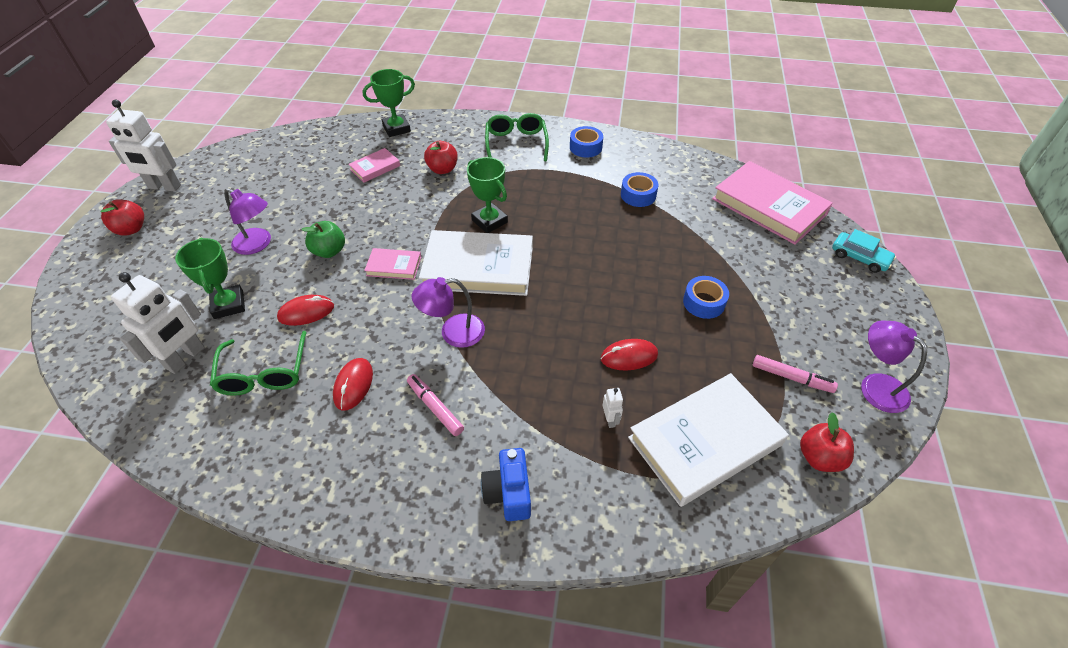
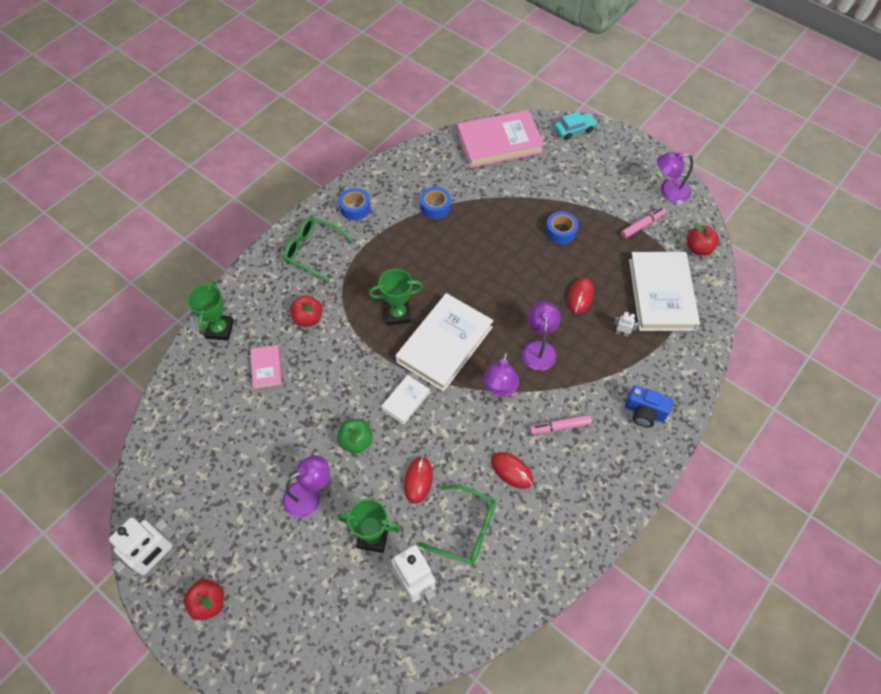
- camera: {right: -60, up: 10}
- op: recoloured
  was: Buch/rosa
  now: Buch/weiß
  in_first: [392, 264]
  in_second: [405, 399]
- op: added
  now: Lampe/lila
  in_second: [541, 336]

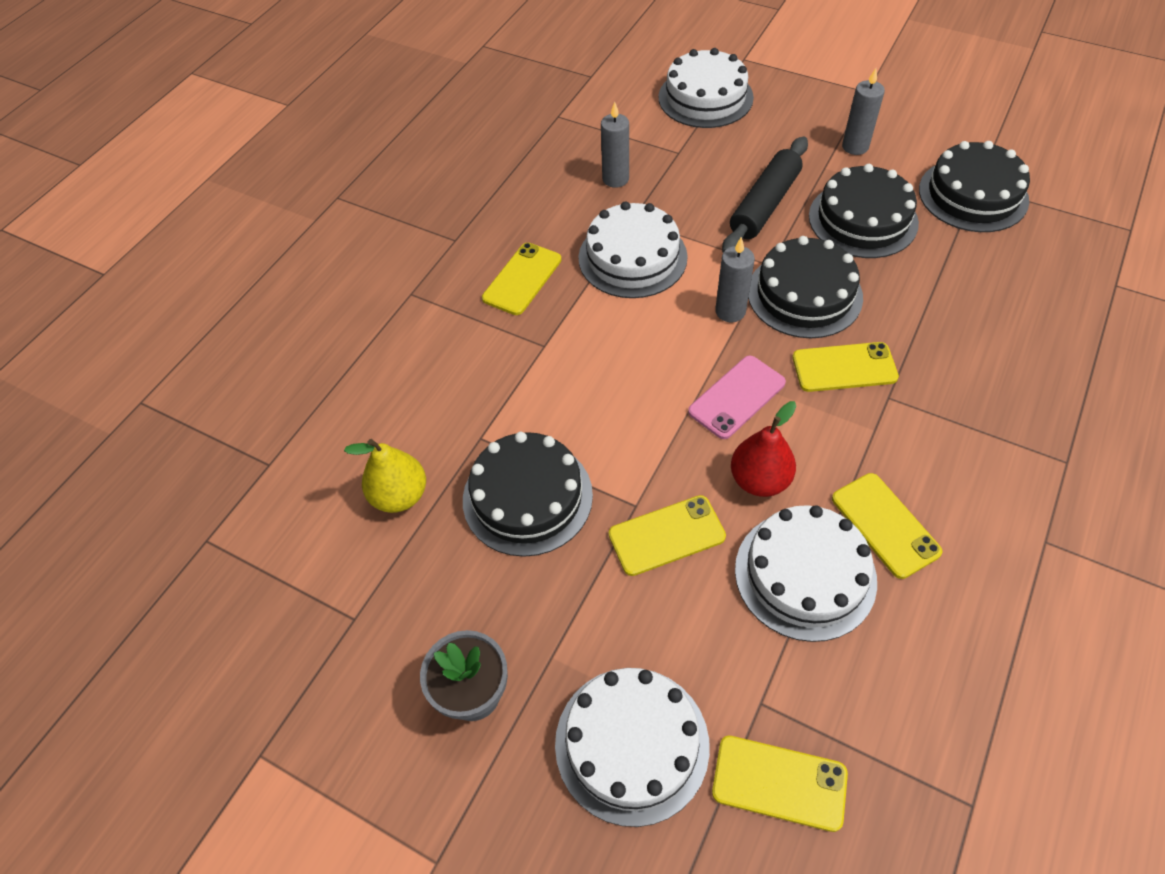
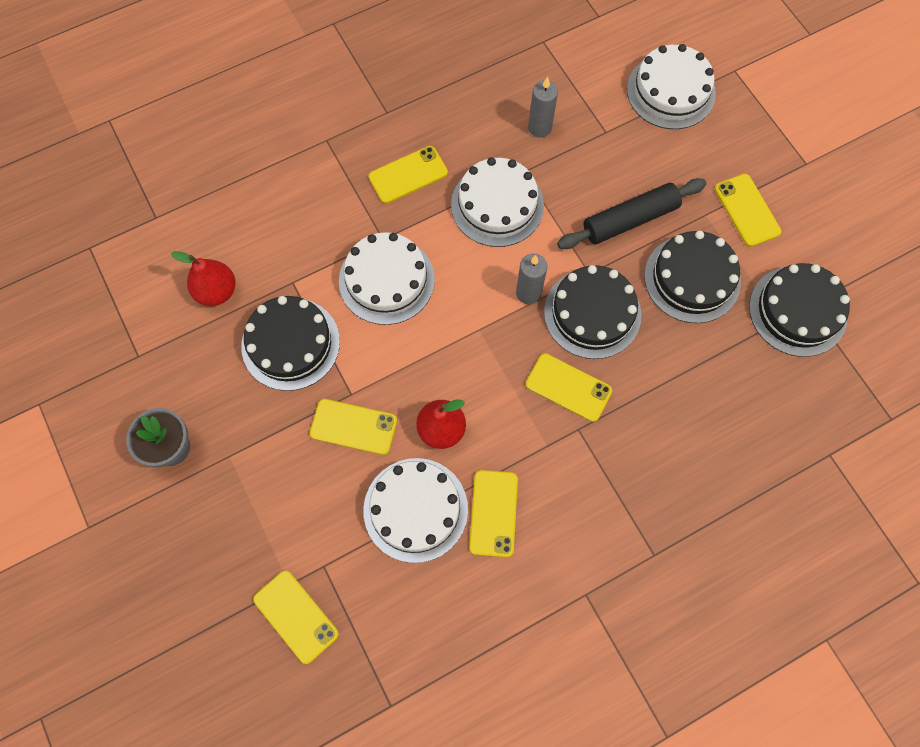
- camera: {right: 30, up: 15}
- op: recoloured
  was: Birne/gelb
  now: Birne/rot
  in_first: [385, 476]
  in_second: [203, 278]
- op: moved
  was: Kuchen/weiß
  in_first: [632, 747]
  in_second: [387, 278]
- op: replaced
  was: Kerze/grau
  now: Handy/gelb
  in_first: [863, 111]
  in_second: [748, 210]
- op: removed
  was: Handy/rosa
  in_first: [737, 397]

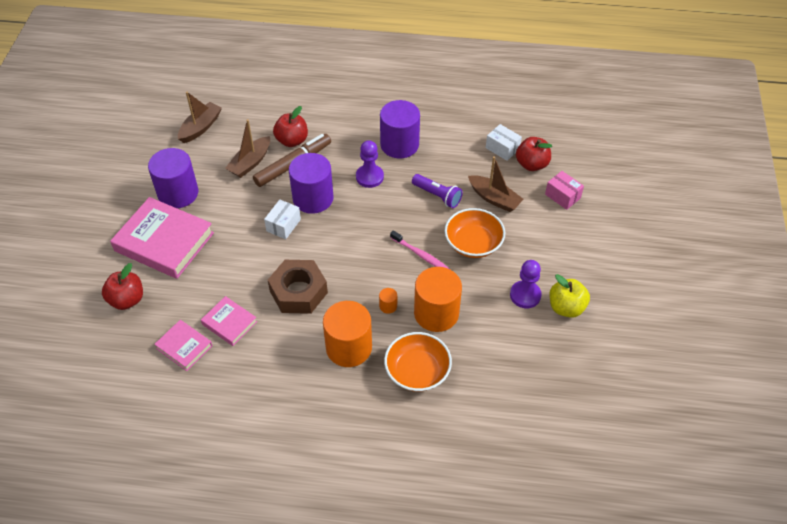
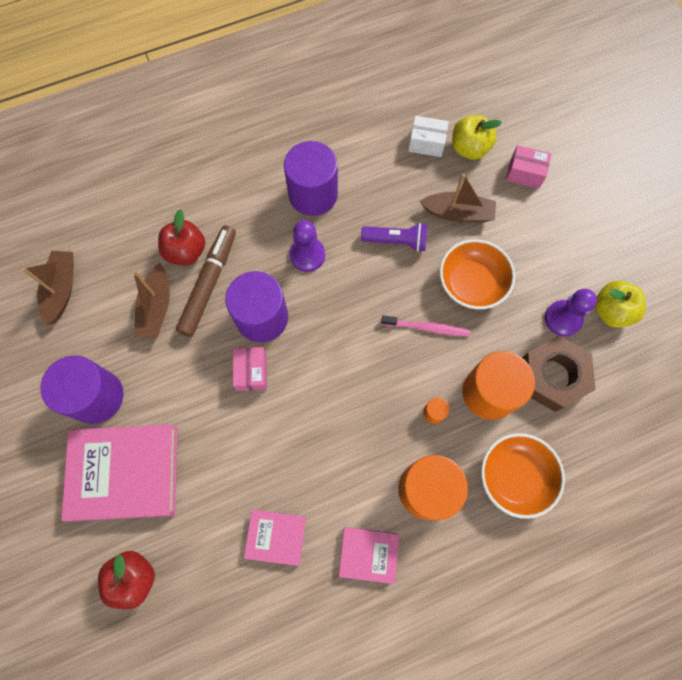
- camera: {right: -30, up: 20}
- op: recoloured
  was: Schachtel/weiß
  now: Schachtel/rosa
  in_first: [282, 219]
  in_second: [250, 369]
- op: moved
  was: Buch/rosa
  in_first: [183, 345]
  in_second: [369, 555]
- op: recoloured
  was: Apfel/rot
  now: Apfel/gelb
  in_first: [534, 154]
  in_second: [477, 137]
- op: moved
  was: Sechskantmutter/braun
  in_first: [298, 287]
  in_second: [559, 374]

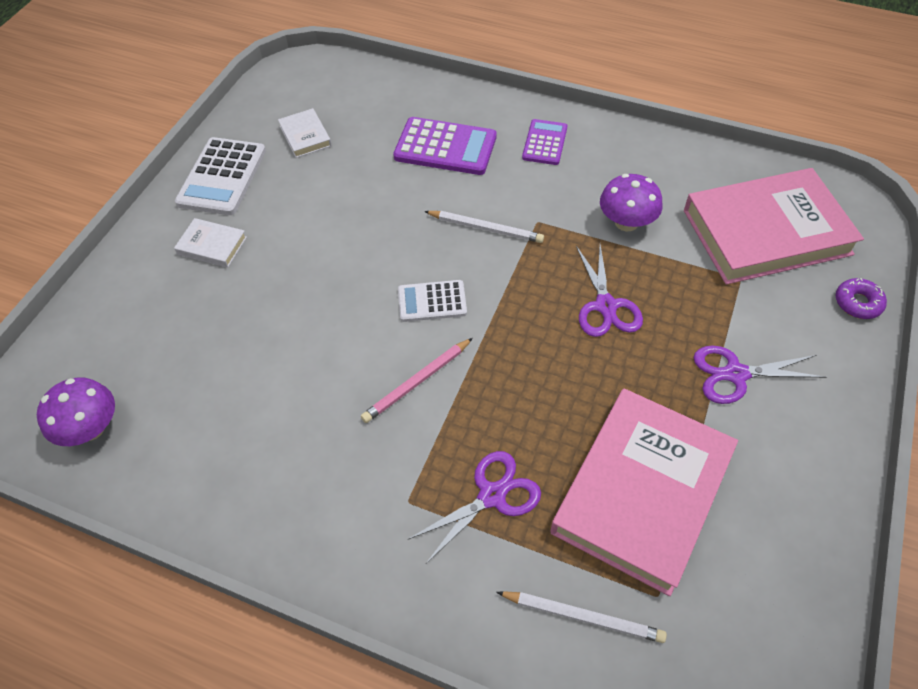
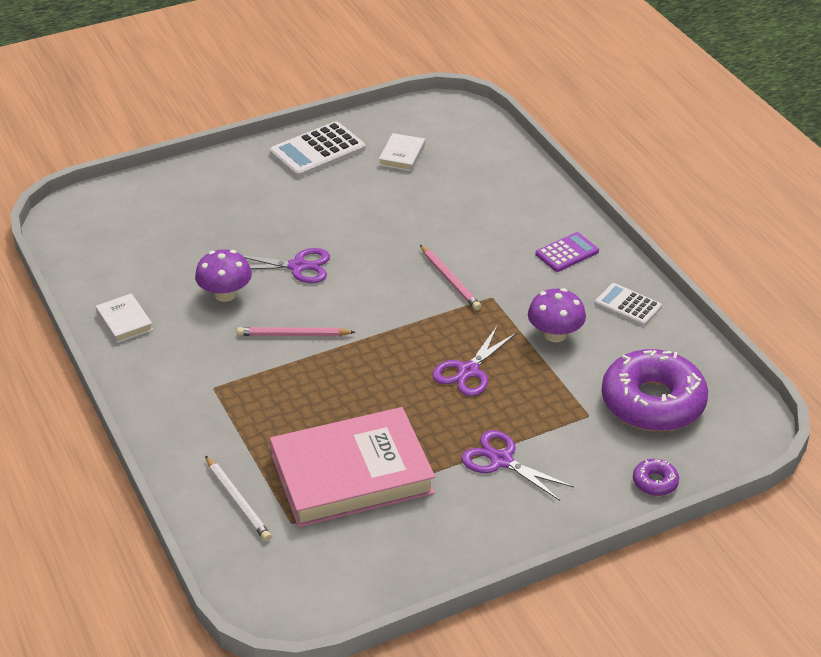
- camera: {right: 40, up: -15}
- op: moved
  was: Buch/weiß
  in_first: [210, 243]
  in_second: [124, 318]
- op: moved
  was: Pilz/lila
  in_first: [76, 411]
  in_second: [223, 275]
- op: moved
  was: Schere/lila
  in_first: [474, 507]
  in_second: [287, 265]
- op: recoloured
  was: Bleistift/weiß
  now: Bleistift/rosa
  in_first: [484, 227]
  in_second: [450, 277]
- op: moved
  was: Taschenrechner/weiß
  in_first: [432, 301]
  in_second: [628, 304]
- op: replaced
  was: Buch/rosa
  now: Donut/lila
  in_first: [774, 226]
  in_second: [655, 390]
- op: removed
  was: Taschenrechner/lila
  in_first: [445, 146]

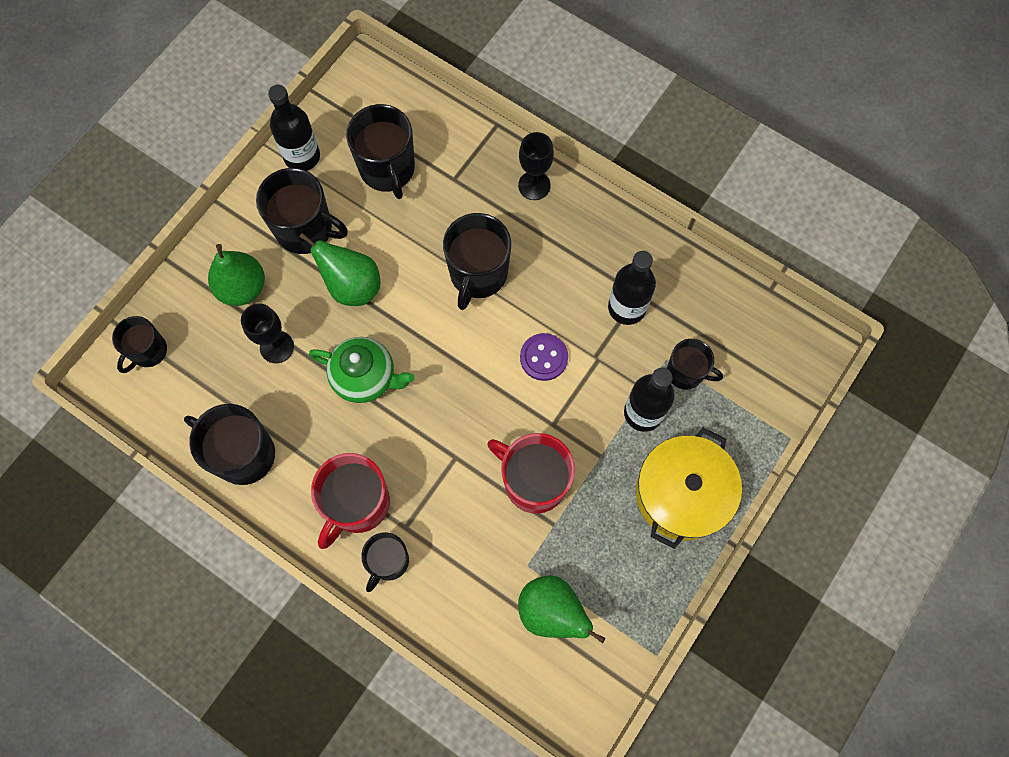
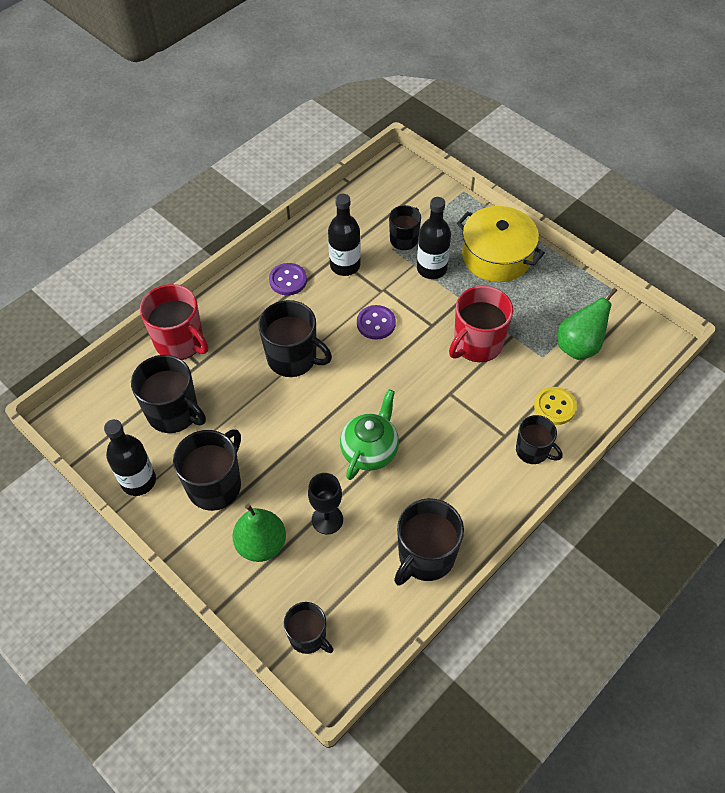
- camera: {right: -80, up: -15}
- op: turned
  was: Tasse/schwarz
  in_first: [380, 151]
  in_second: [168, 394]
  clockwise: 45
- op: moved
  was: Tasse/rot
  in_first: [350, 501]
  in_second: [174, 322]
- op: added
  now: Knopf/lila
  in_second: [288, 279]
- op: added
  now: Knopf/gelb
  in_second: [555, 406]
- op: removed
  was: Birne/grün
  in_first: [339, 269]
- op: removed
  was: Kelch/schwarz
  in_first: [536, 166]

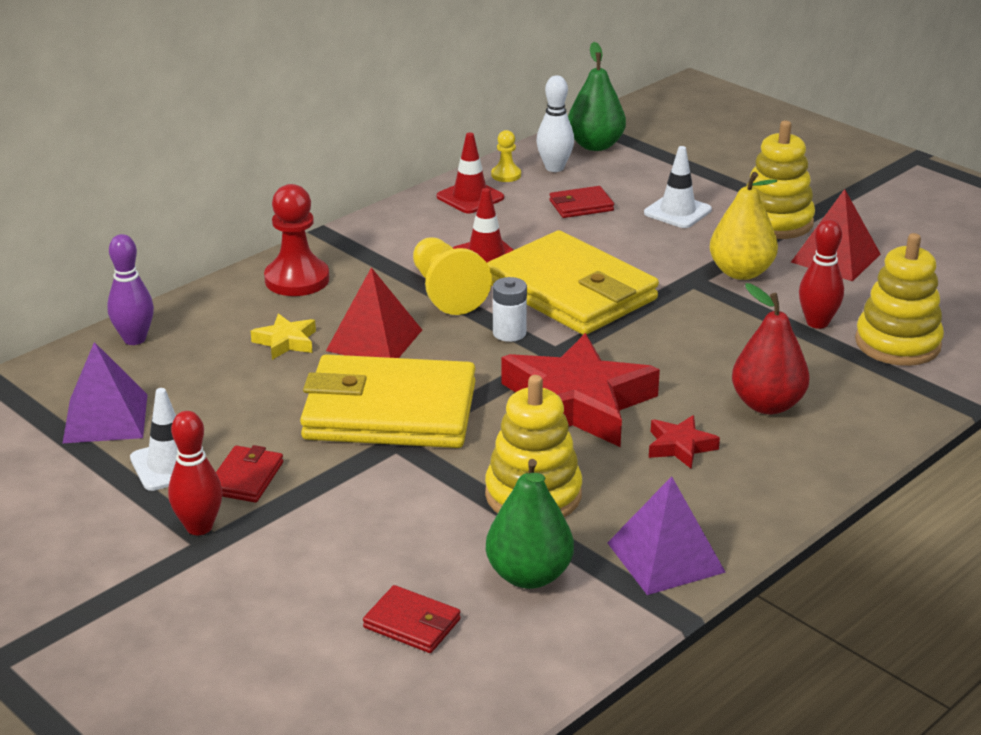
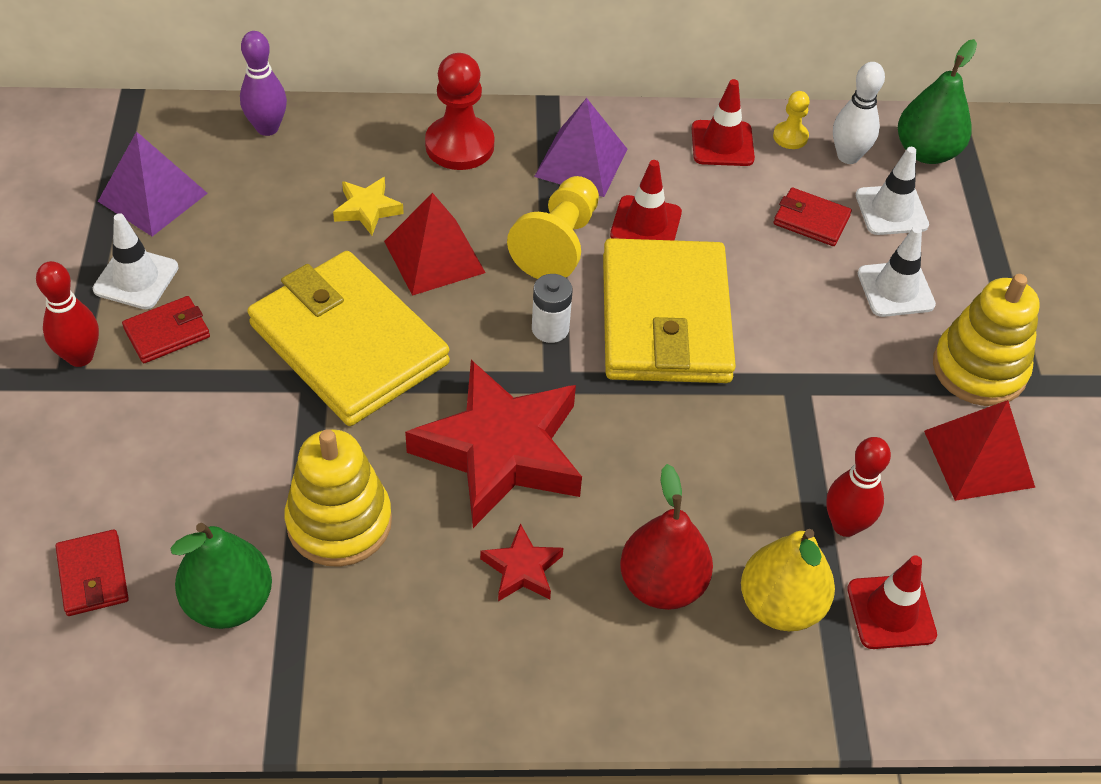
- camera: {right: 40, up: 20}
- op: moved
  was: Pyramide/lila
  in_first: [666, 535]
  in_second: [580, 147]
- op: moved
  was: Birne/gelb
  in_first: [744, 226]
  in_second: [788, 580]
- op: replaced
  was: Stapelspielzeug/gelb
  now: Leitkegel/rot
  in_first: [899, 299]
  in_second: [892, 602]
- op: added
  now: Leitkegel/weiß
  in_second: [892, 191]

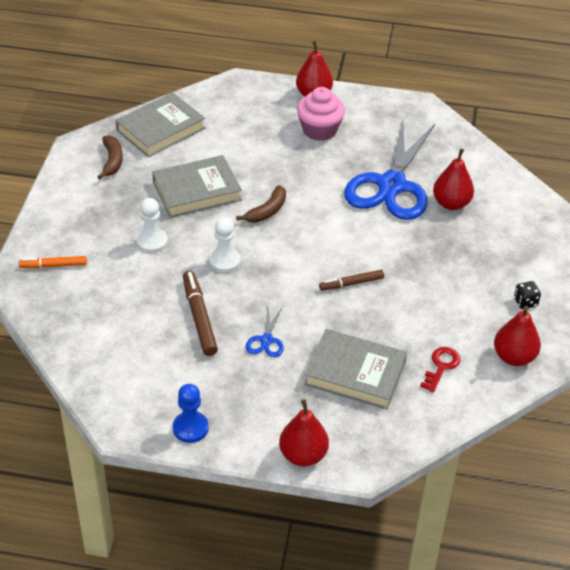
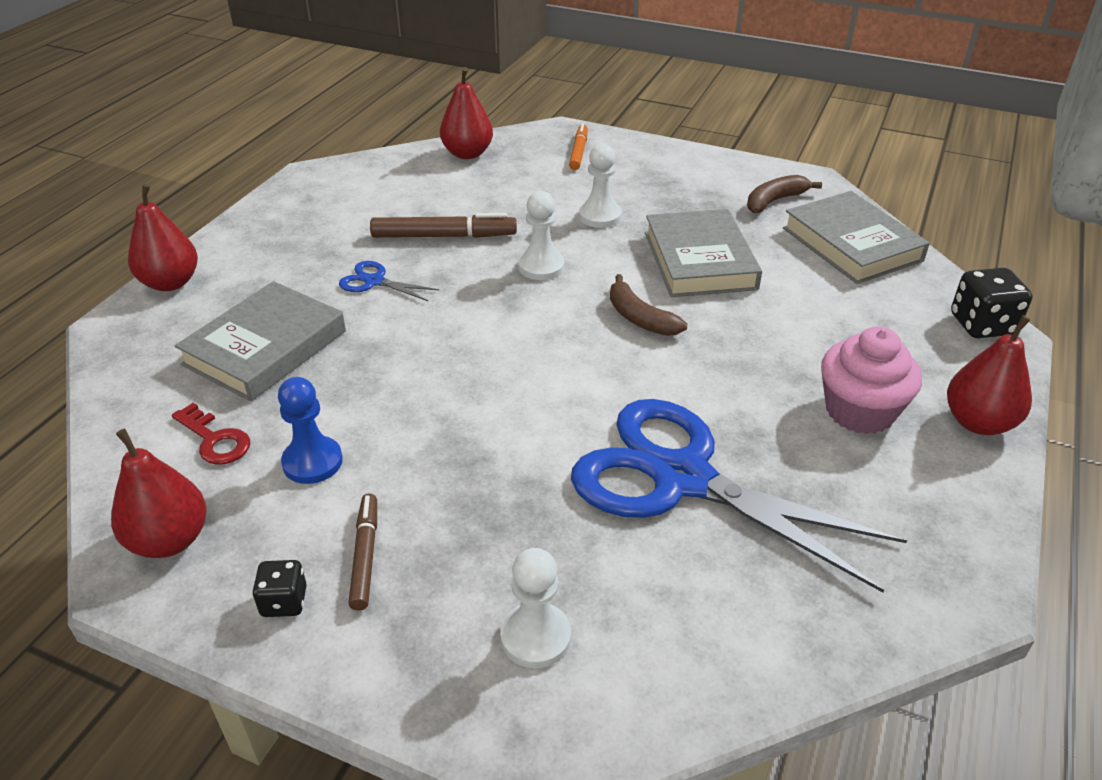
- camera: {right: 105, up: -5}
- op: moved
  was: Bauer/blau
  in_first: [191, 413]
  in_second: [310, 430]
- op: moved
  was: Filzstift/braun
  in_first: [351, 280]
  in_second: [362, 552]
- op: moved
  was: Birne/rot
  in_first: [453, 179]
  in_second: [466, 113]
- op: added
  now: Bauer/weiß
  in_second: [535, 608]
- op: turned
  was: Banane/braun
  in_first: [110, 157]
  in_second: [784, 194]
  clockwise: 135
- op: added
  now: Spielwürfel/schwarz
  in_second: [992, 303]

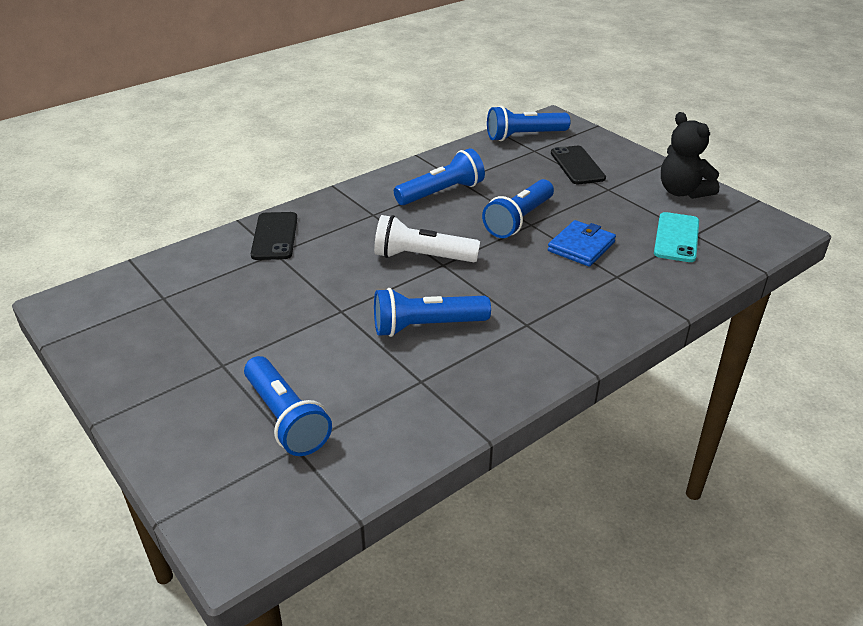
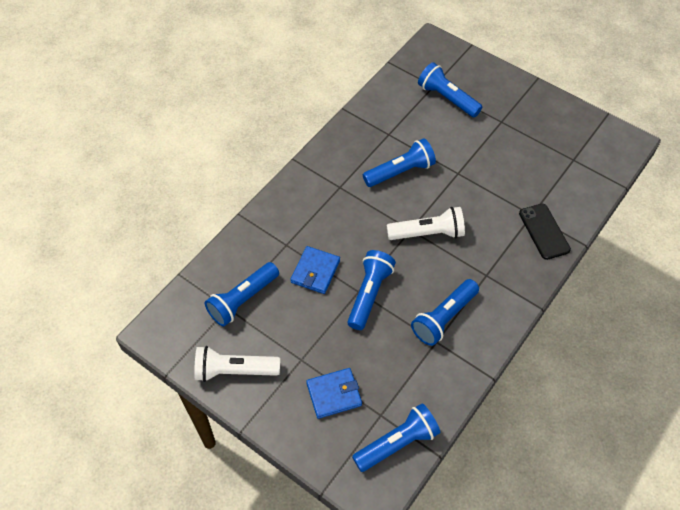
- camera: {right: 165, up: 20}
- op: replaced
  was: Teddybär/schwarz
  now: Taschenlampe/weiß
  in_first: [690, 155]
  in_second: [237, 364]
- op: replaced
  was: Handy/türkis
  now: Taschenlampe/blau
  in_first: [676, 237]
  in_second: [242, 294]
- op: replaced
  was: Handy/schwarz
  now: Geldbörse/blau
  in_first: [578, 165]
  in_second: [334, 393]

